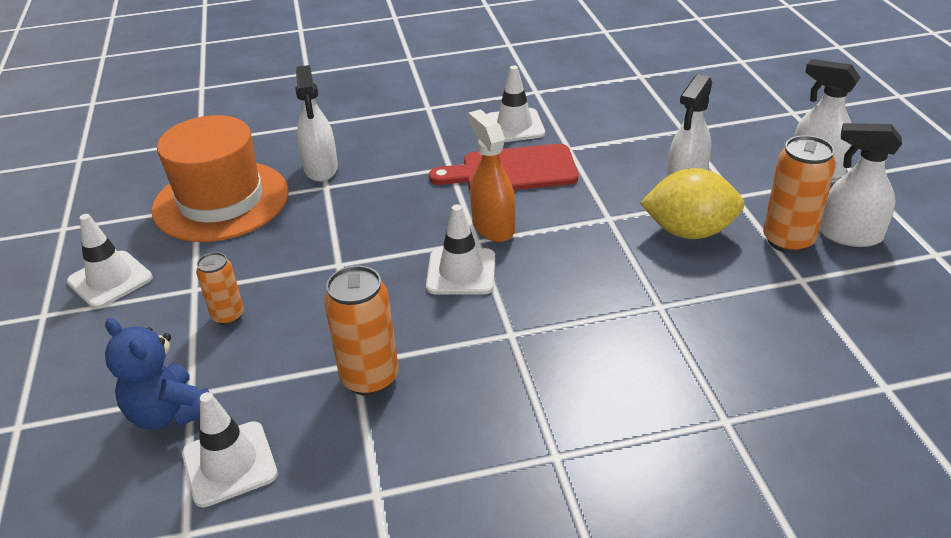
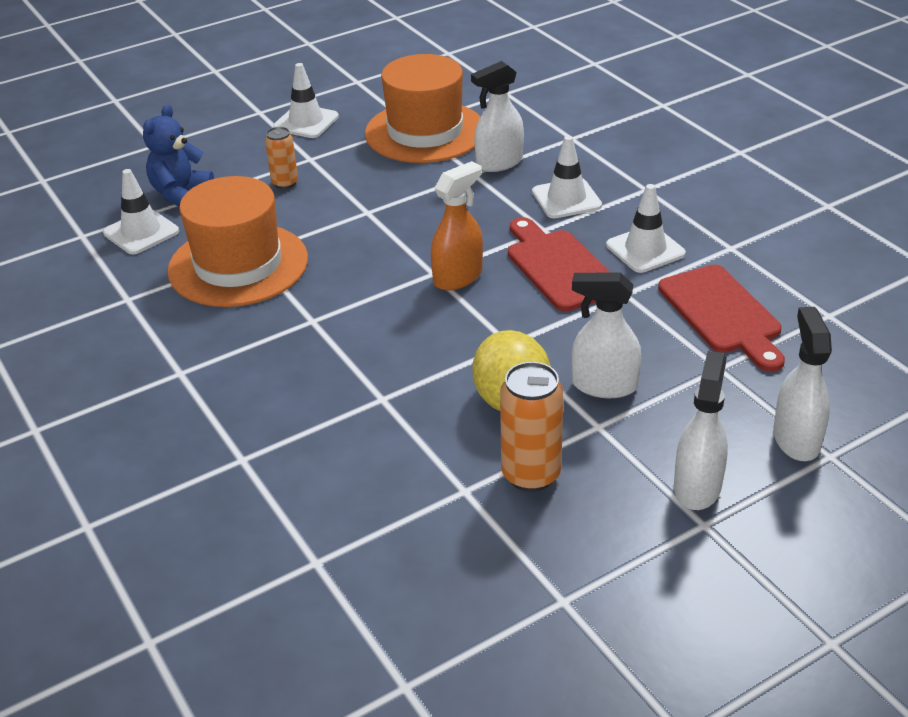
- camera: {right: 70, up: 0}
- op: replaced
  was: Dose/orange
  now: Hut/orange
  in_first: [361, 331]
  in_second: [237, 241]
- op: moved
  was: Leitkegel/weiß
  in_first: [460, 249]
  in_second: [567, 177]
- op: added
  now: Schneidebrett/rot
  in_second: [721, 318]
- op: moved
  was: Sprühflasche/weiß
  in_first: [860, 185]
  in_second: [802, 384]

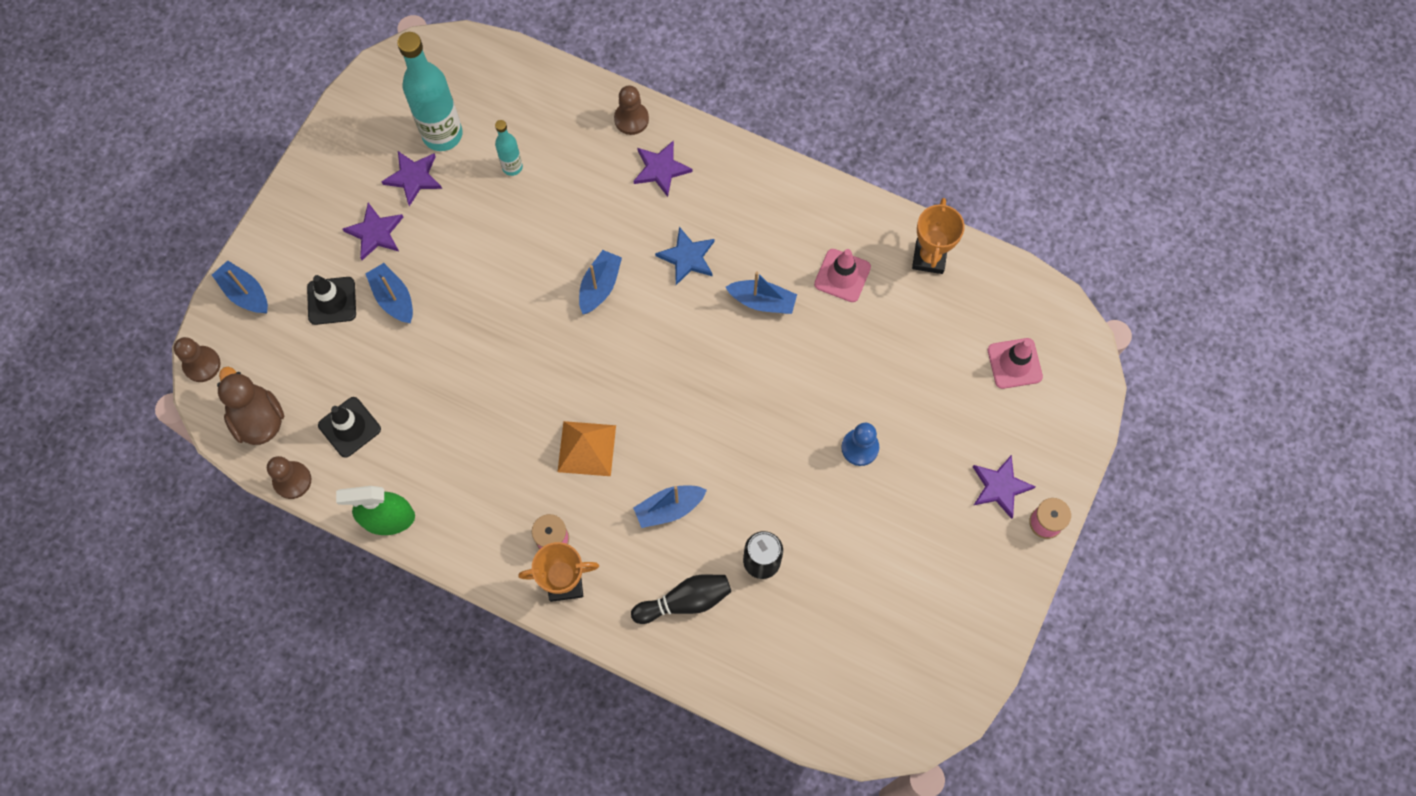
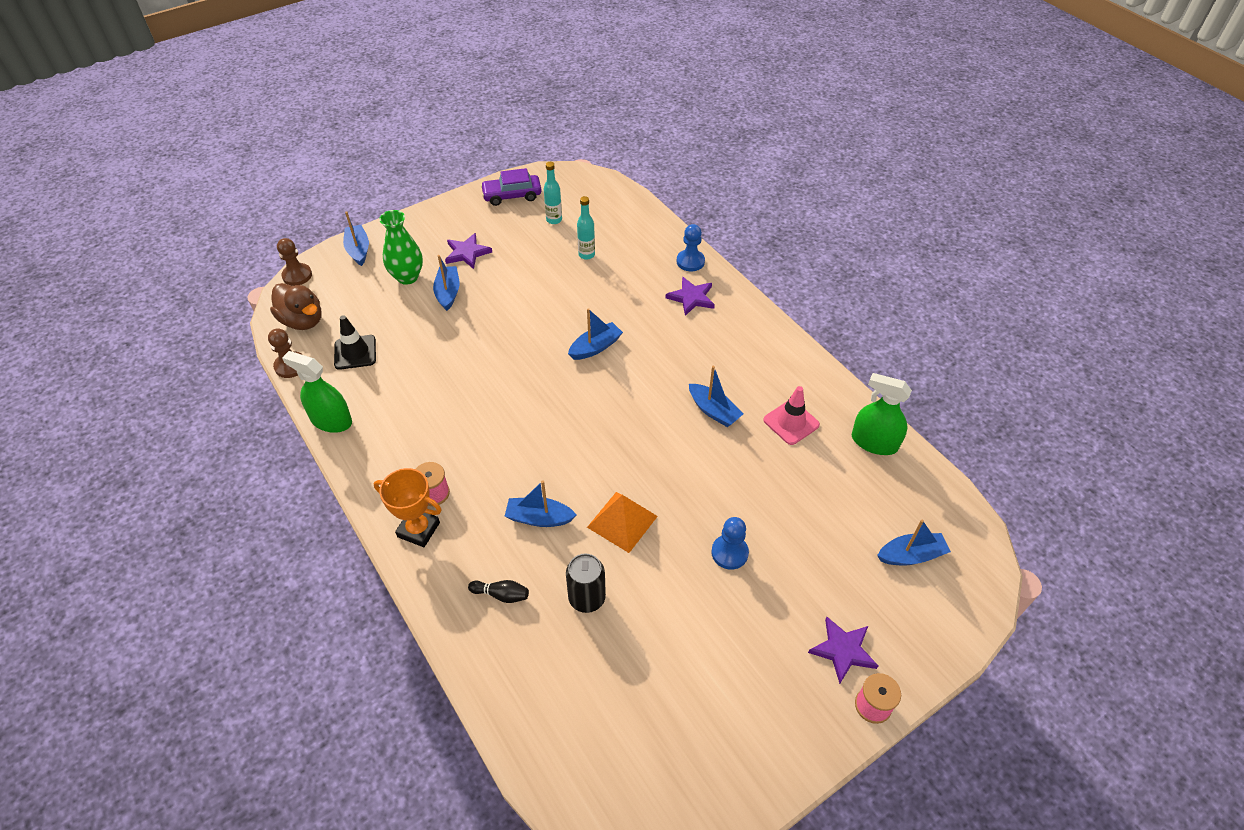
- camera: {right: 30, up: -20}
- op: turned
  was: Ente/braun
  in_first: [250, 406]
  in_second: [295, 306]
  clockwise: 135
- op: replaced
  was: Leitkegel/schwarz
  now: Vase/grün
  in_first: [331, 300]
  in_second: [401, 247]
- op: resized
  was: Bowlingkegel/schwarz
  in_first: [681, 599]
  in_second: [498, 591]
  ratio: 0.62
- op: added
  now: Auto/lila
  in_second: [511, 187]
- op: resized
  was: Flasche/türkis
  in_first: [430, 91]
  in_second: [553, 193]
  ratio: 0.5
- op: moved
  was: Pyramide/orange
  in_first: [587, 448]
  in_second: [622, 522]
- op: recoloured
  was: Bauer/braun
  now: Bauer/blau
  in_first: [631, 110]
  in_second: [691, 247]
- op: replaced
  was: Pokal/orange
  now: Sprühflasche/grün
  in_first: [938, 236]
  in_second: [882, 414]
- op: replaced
  was: Leitkegel/rosa
  now: Boot/blau
  in_first: [1015, 363]
  in_second: [914, 542]
- op: removed
  was: Stern/lila
  in_first: [411, 179]
- op: removed
  was: Stern/blau
  in_first: [685, 256]

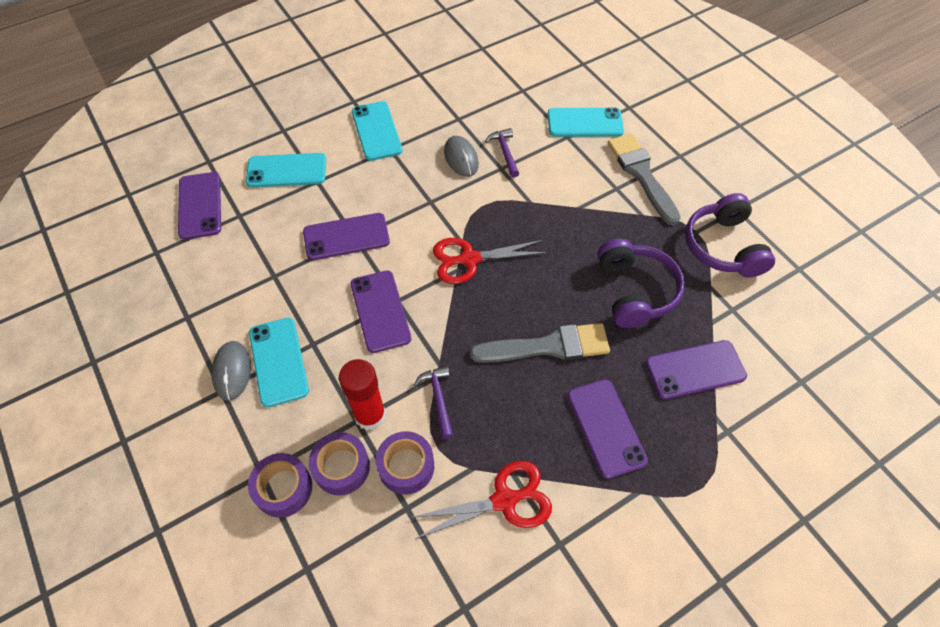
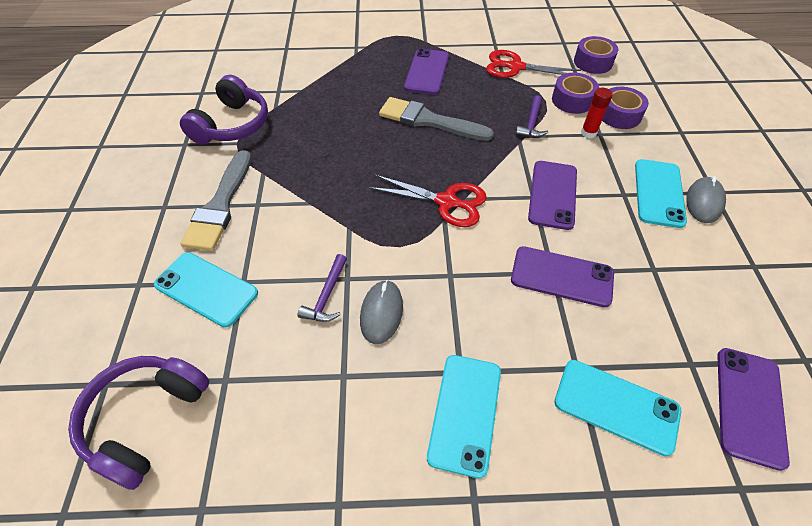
- camera: {right: -150, up: -5}
- op: moved
  was: Kopfhörer/lila
  in_first: [641, 283]
  in_second: [139, 423]
- op: moved
  was: Klebeband/lila
  in_first: [280, 485]
  in_second: [596, 55]
- op: resized
  was: Klebestift/rot
  in_first: [362, 394]
  in_second: [597, 113]
  ratio: 0.62
- op: removed
  was: Handy/lila
  in_first: [696, 369]

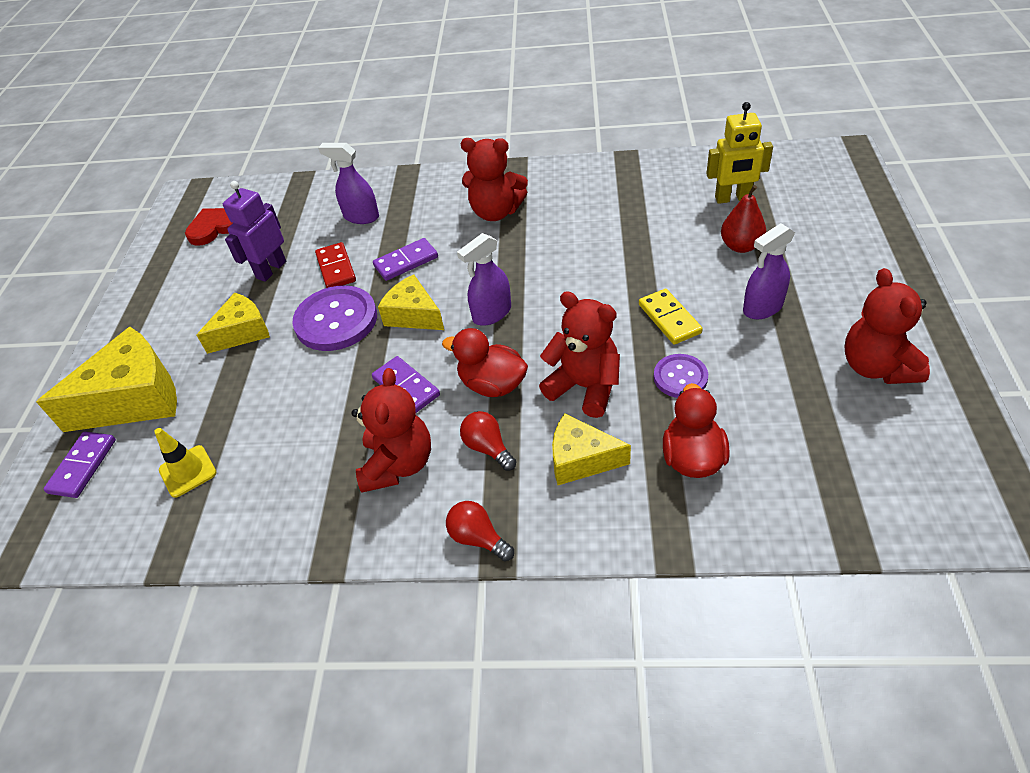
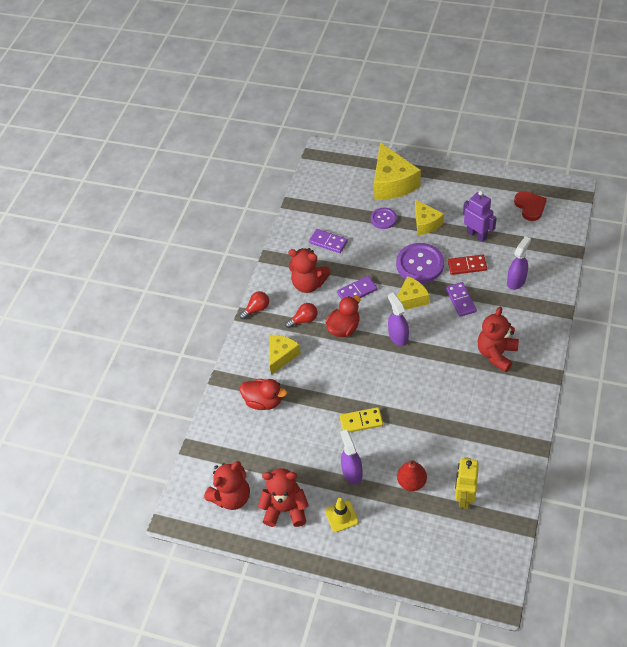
- camera: {right: 105, up: 5}
- op: moved
  was: Teddybär/rot
  in_first: [579, 354]
  in_second: [227, 485]
- op: moved
  was: Dominostein/lila
  in_first: [79, 465]
  in_second: [328, 241]
- op: moved
  was: Leitkegel/gelb
  in_first: [185, 463]
  in_second: [342, 515]
- op: moved
  was: Knopf/lila
  in_first: [681, 376]
  in_second: [384, 218]

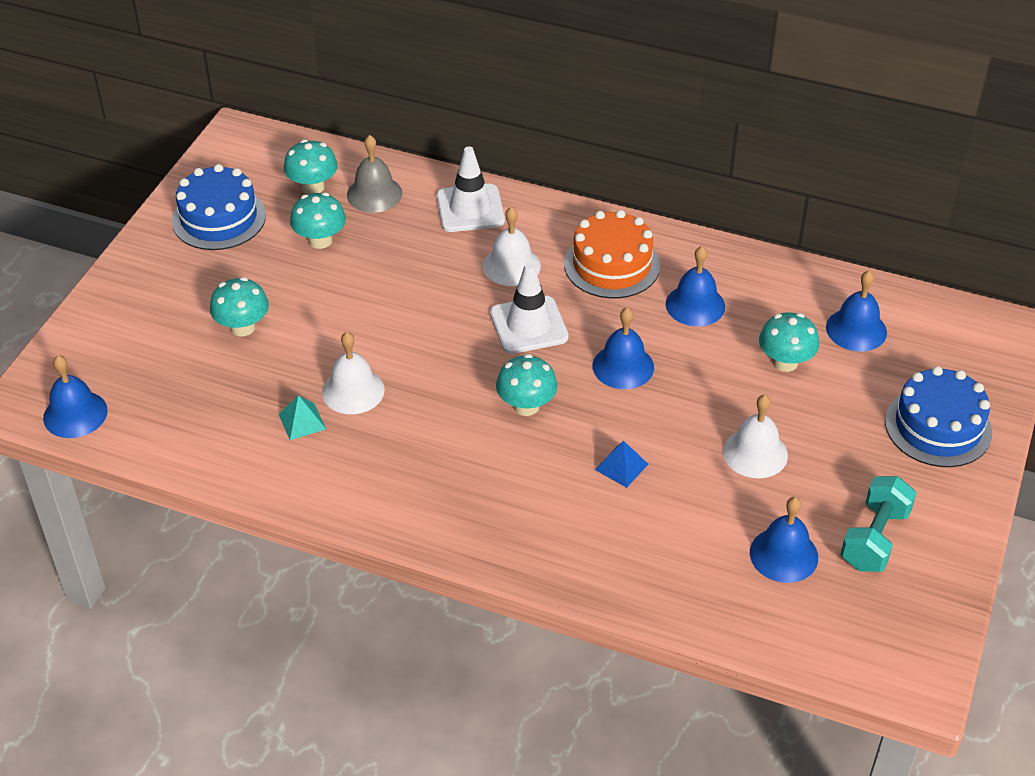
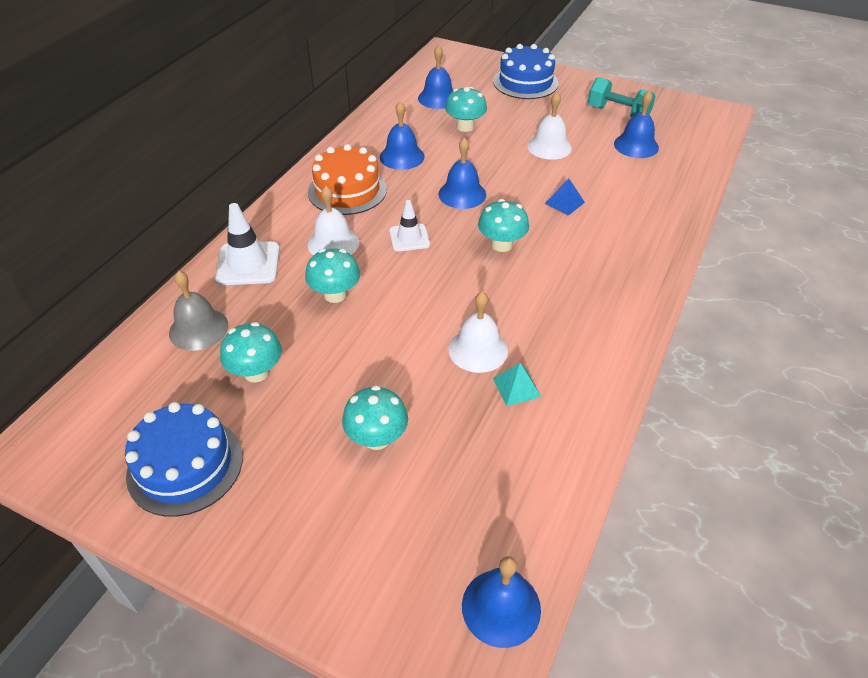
- camera: {right: -85, up: 0}
- op: moved
  was: Pilz/türkis
  in_first: [311, 167]
  in_second: [332, 275]
- op: resized
  was: Leitkegel/weiß
  in_first: [529, 308]
  in_second: [409, 226]
  ratio: 0.65

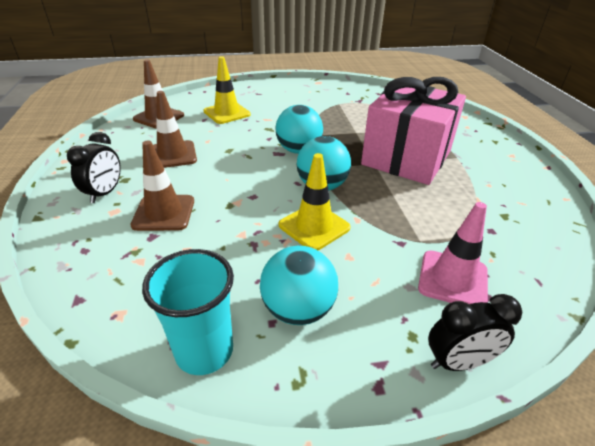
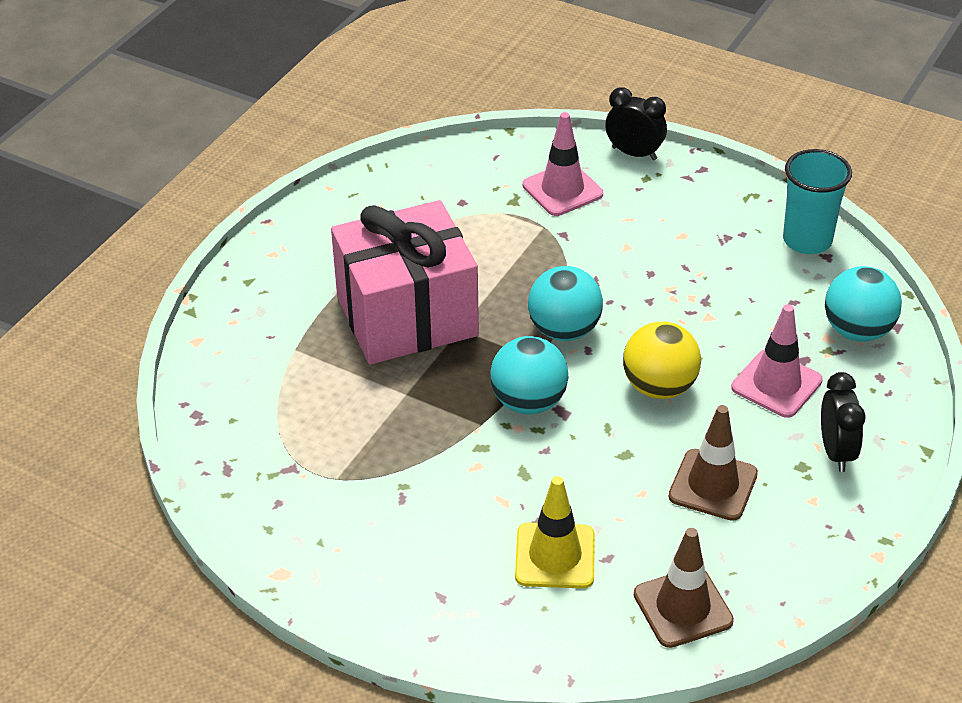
- camera: {right: -140, up: 5}
- op: added
  now: Ball/gelb
  in_second: [662, 360]
- op: recoloured
  was: Leitkegel/braun
  now: Leitkegel/rosa
  in_first: [162, 186]
  in_second: [777, 361]
- op: turned
  was: Wecker/schwarz
  in_first: [94, 167]
  in_second: [843, 422]
  clockwise: 120
- op: moved
  was: Ball/türkis
  in_first: [299, 285]
  in_second: [863, 304]
- op: removed
  was: Leitkegel/gelb
  in_first: [315, 201]

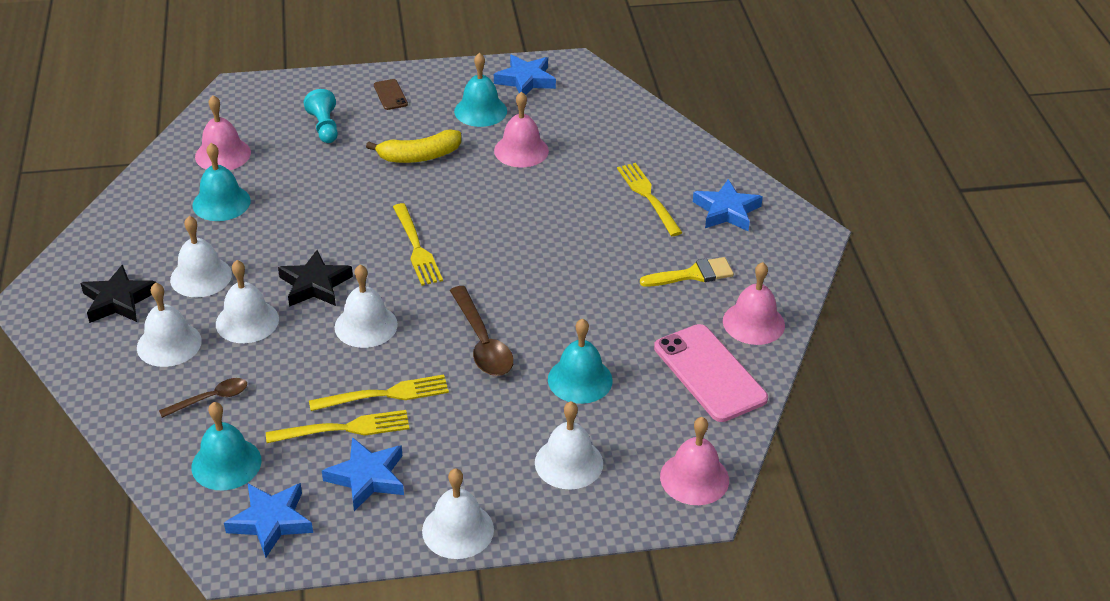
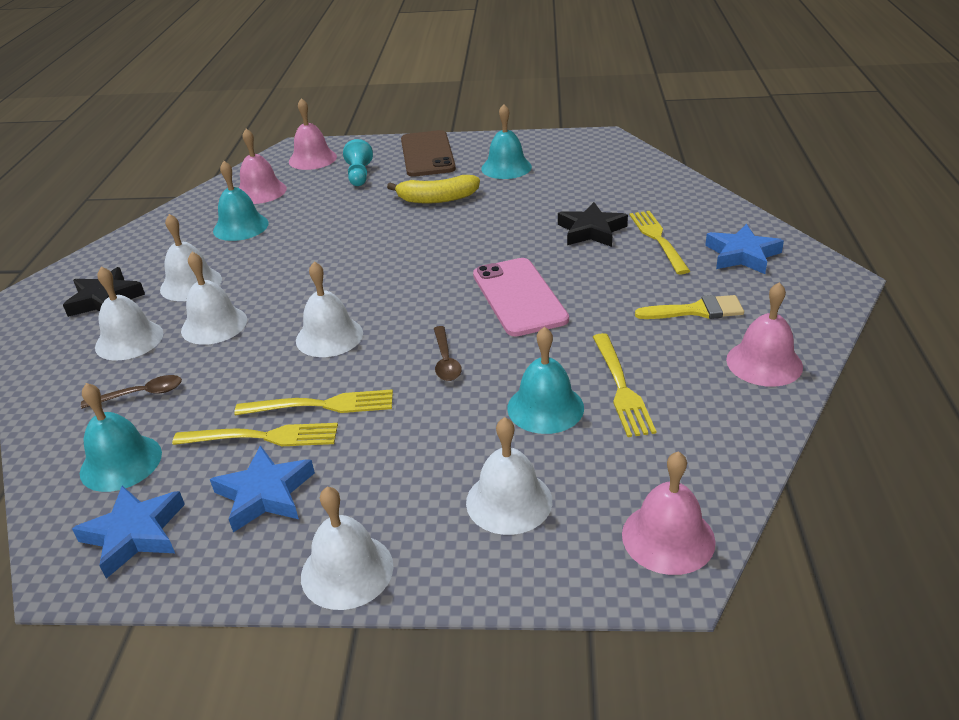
- camera: {right: 15, up: -5}
- op: moved
  was: Glocke/rosa
  in_first: [521, 129]
  in_second: [313, 134]
- op: resized
  was: Handy/braun
  in_first: [391, 94]
  in_second: [428, 153]
  ratio: 2.12
- op: resized
  was: Löffel/braun
  in_first: [482, 331]
  in_second: [448, 353]
  ratio: 0.61
- op: moved
  was: Handy/rosa
  in_first: [711, 373]
  in_second: [521, 297]
- op: moved
  was: Stern/schwarz
  in_first: [315, 278]
  in_second: [593, 224]
- op: moved
  was: Gabel/gelb
  in_first: [418, 244]
  in_second: [624, 385]
- op: removed
  was: Stern/blau
  in_first: [525, 75]

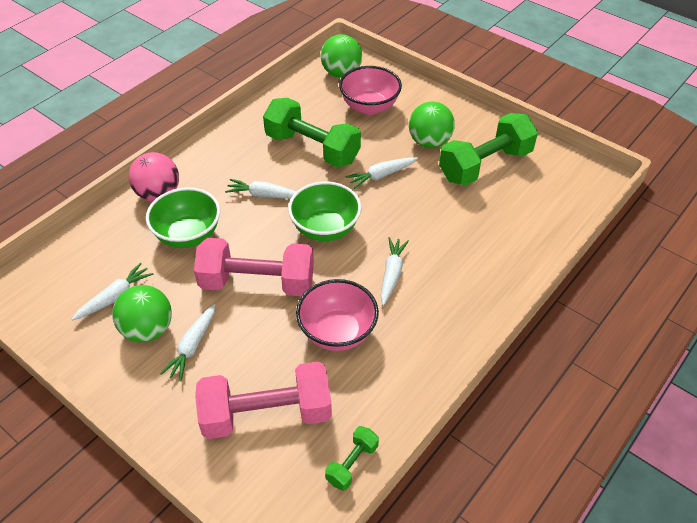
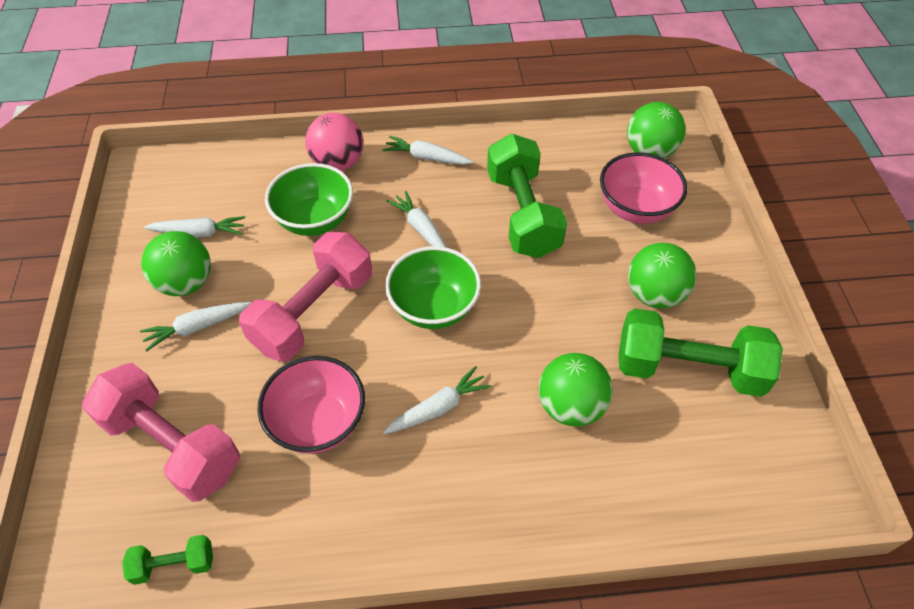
- camera: {right: 45, up: 5}
- op: turned
  was: Hantel/rosa
  in_first: [254, 267]
  in_second: [305, 297]
  clockwise: 75
- op: moved
  was: Karotte/weiß
  in_first: [382, 173]
  in_second: [427, 150]
- op: added
  now: Ball/grün
  in_second: [576, 390]

